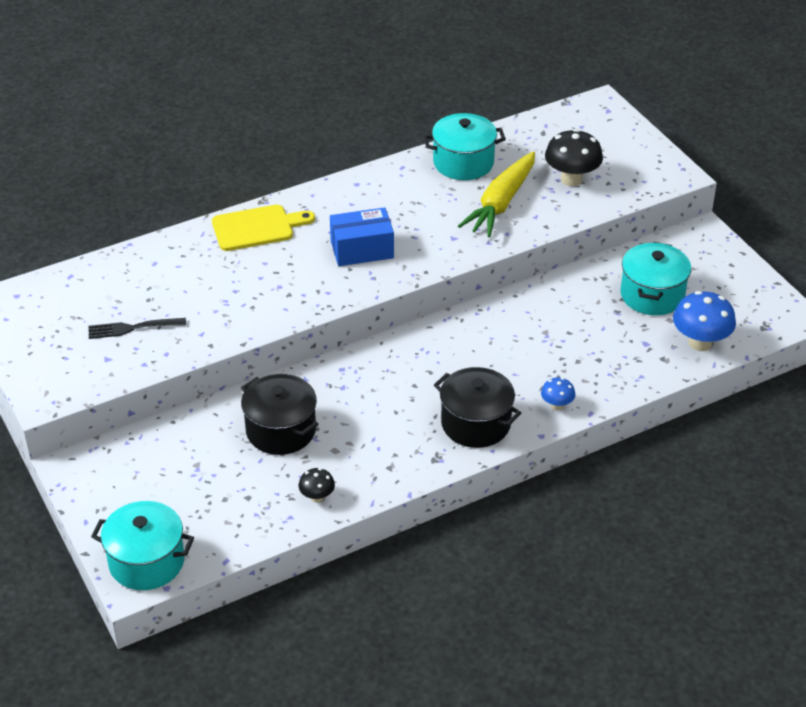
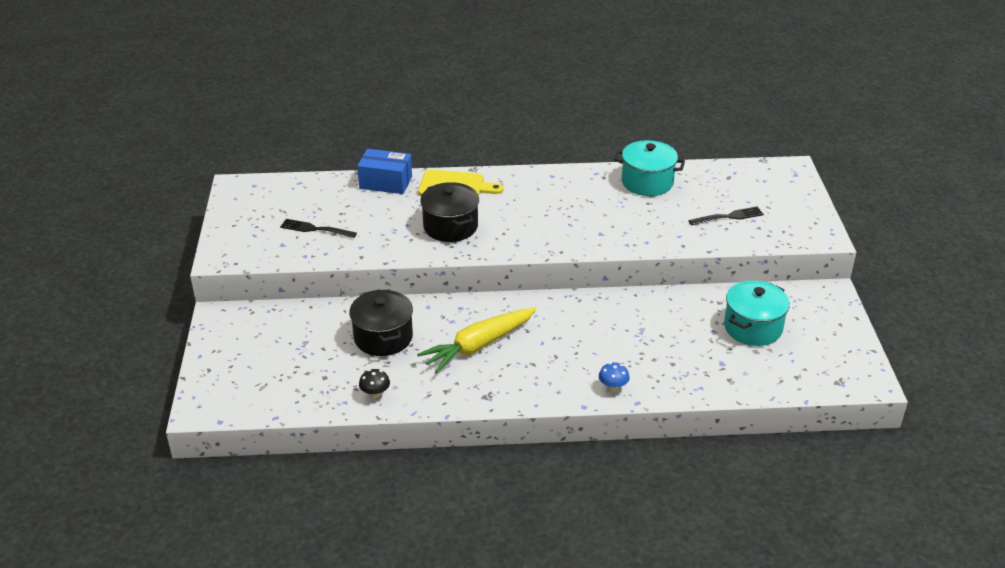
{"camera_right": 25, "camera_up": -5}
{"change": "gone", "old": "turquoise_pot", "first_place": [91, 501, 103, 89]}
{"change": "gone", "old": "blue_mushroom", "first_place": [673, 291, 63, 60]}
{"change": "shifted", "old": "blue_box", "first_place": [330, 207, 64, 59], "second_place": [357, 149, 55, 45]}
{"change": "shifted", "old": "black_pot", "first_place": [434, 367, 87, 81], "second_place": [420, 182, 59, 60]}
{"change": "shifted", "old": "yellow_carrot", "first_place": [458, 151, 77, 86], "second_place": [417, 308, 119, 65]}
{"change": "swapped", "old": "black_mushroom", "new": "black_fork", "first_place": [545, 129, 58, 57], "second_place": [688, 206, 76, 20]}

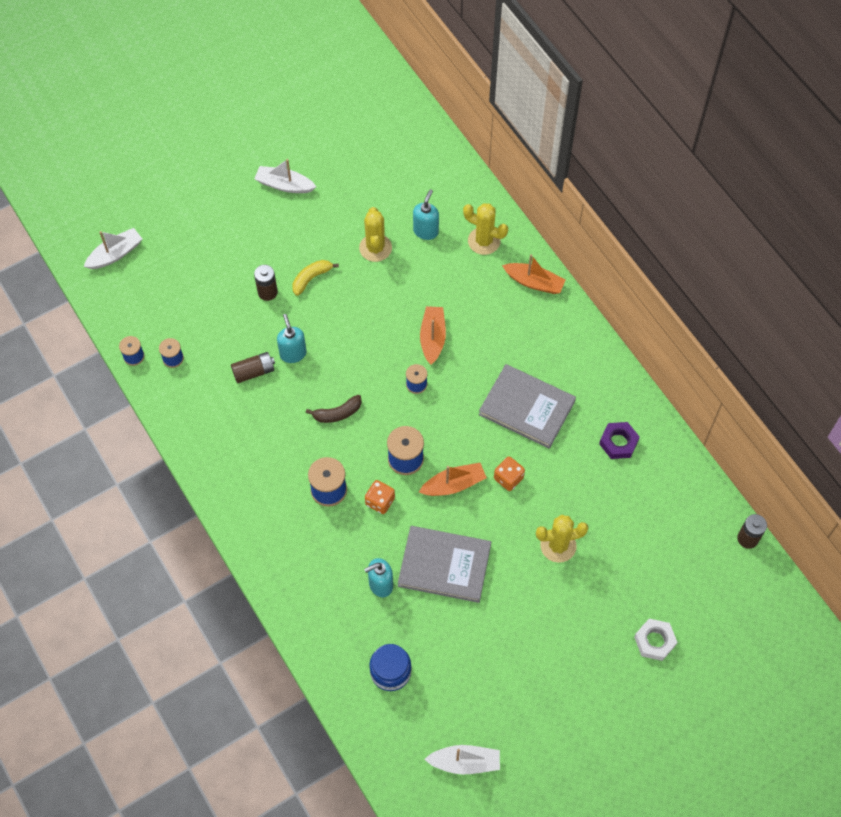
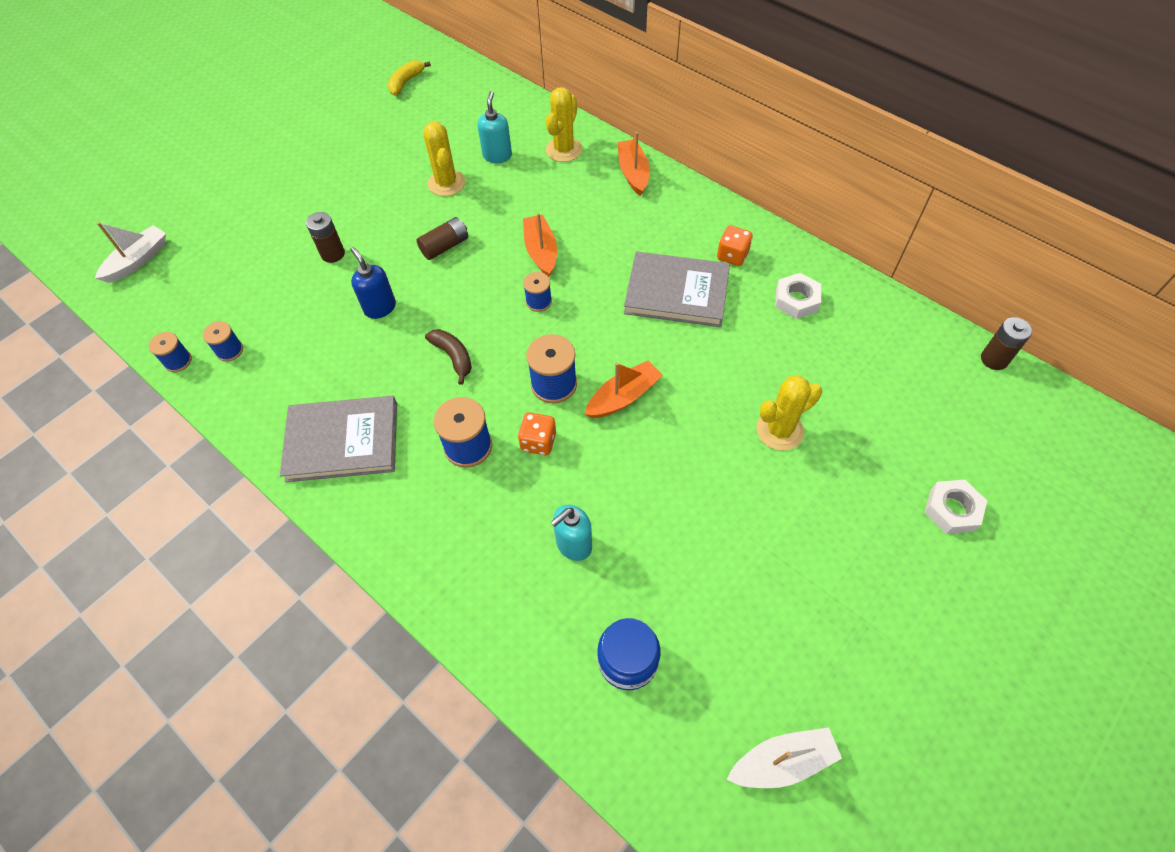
{"camera_right": -15, "camera_up": -5}
{"change": "gone", "old": "white_boat", "first_place": [254, 159, 62, 34]}
{"change": "shifted", "old": "brown_battery", "first_place": [231, 352, 44, 31], "second_place": [417, 217, 51, 43]}
{"change": "shifted", "old": "yellow_banana", "first_place": [292, 260, 47, 36], "second_place": [388, 60, 43, 35]}
{"change": "shifted", "old": "grey_book", "first_place": [398, 526, 93, 77], "second_place": [280, 396, 117, 86]}
{"change": "shifted", "old": "orange_dice", "first_place": [494, 456, 31, 35], "second_place": [717, 225, 36, 41]}
{"change": "repainted", "old": "turquoise_soap_dispenser", "new": "blue_soap_dispenser", "first_place": [277, 314, 30, 49], "second_place": [350, 247, 46, 72]}
{"change": "repainted", "old": "purple_nut", "new": "white_nut", "first_place": [599, 422, 41, 37], "second_place": [775, 273, 46, 46]}
{"change": "rotated", "old": "brown_banana", "first_place": [306, 395, 56, 28], "second_place": [425, 329, 47, 56], "degrees": -90}
{"change": "rotated", "old": "yellow_cactus", "first_place": [463, 203, 45, 52], "second_place": [546, 87, 36, 75], "degrees": -75}
{"change": "rotated", "old": "orange_boat", "first_place": [502, 254, 64, 40], "second_place": [618, 132, 32, 64], "degrees": -105}

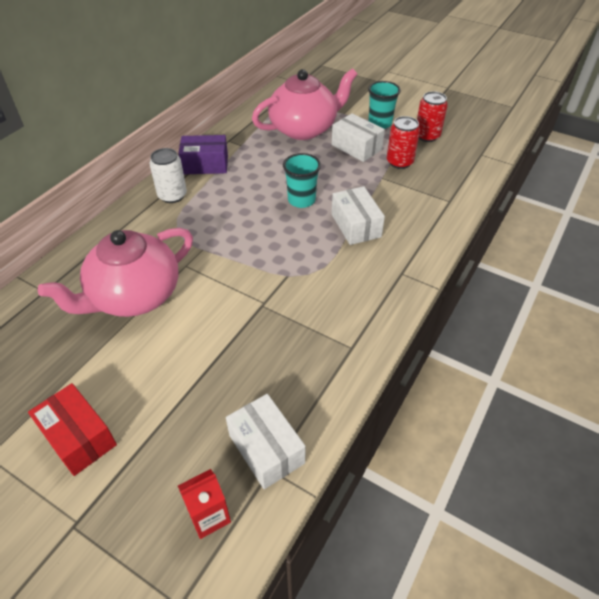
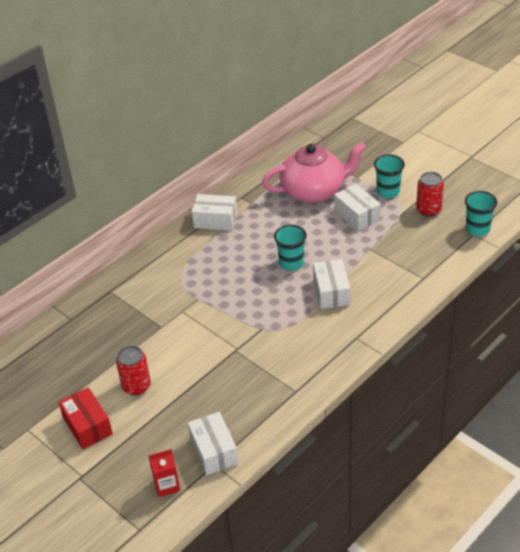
{"camera_right": 15, "camera_up": -5}
{"change": "gone", "old": "pink_teapot", "first_place": [38, 228, 155, 89]}
{"change": "gone", "old": "white_can", "first_place": [149, 148, 38, 55]}
{"change": "new", "new": "turquoise_cup", "second_place": [465, 191, 32, 45]}
{"change": "shifted", "old": "red_can", "first_place": [387, 116, 33, 53], "second_place": [116, 346, 35, 49]}
{"change": "repainted", "old": "purple_box", "new": "white_box", "first_place": [178, 135, 50, 39], "second_place": [192, 194, 45, 37]}

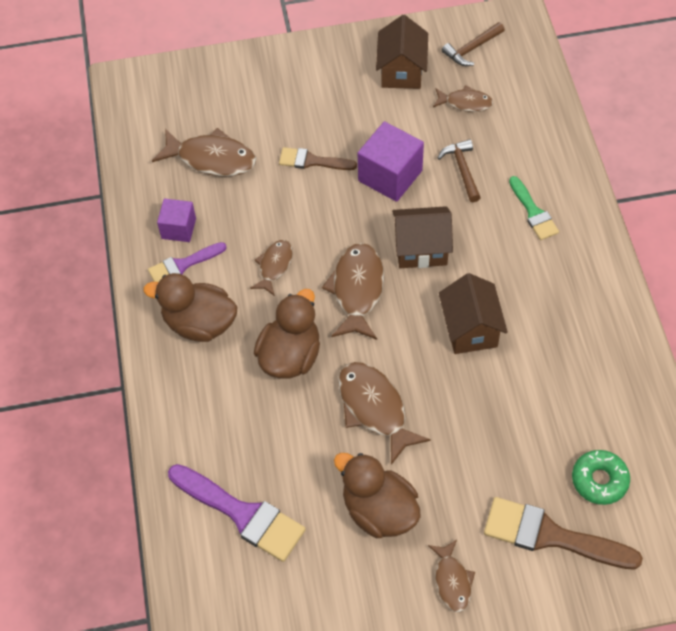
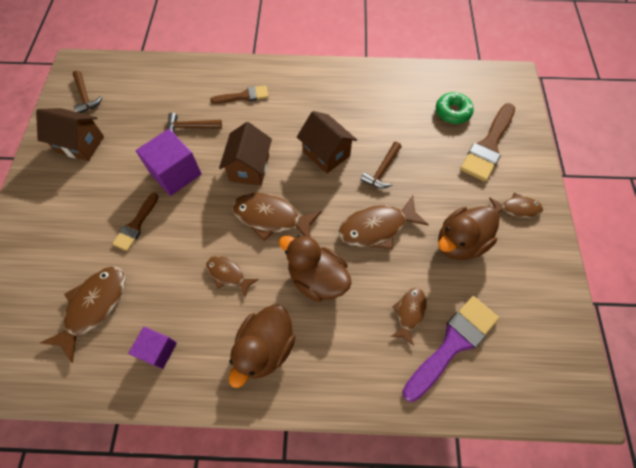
{"camera_right": -80, "camera_up": 5}
{"change": "gone", "old": "purple_brush", "first_place": [148, 242, 79, 40]}
{"change": "new", "new": "brown_hammer", "second_place": [361, 142, 41, 47]}
{"change": "shifted", "old": "brown_fish", "first_place": [433, 85, 60, 27], "second_place": [391, 287, 36, 59]}
{"change": "repainted", "old": "green_brush", "new": "brown_brush", "first_place": [509, 176, 50, 64], "second_place": [211, 85, 57, 19]}
{"change": "rotated", "old": "brown_house", "first_place": [439, 273, 69, 81], "second_place": [297, 111, 60, 63], "degrees": 45}

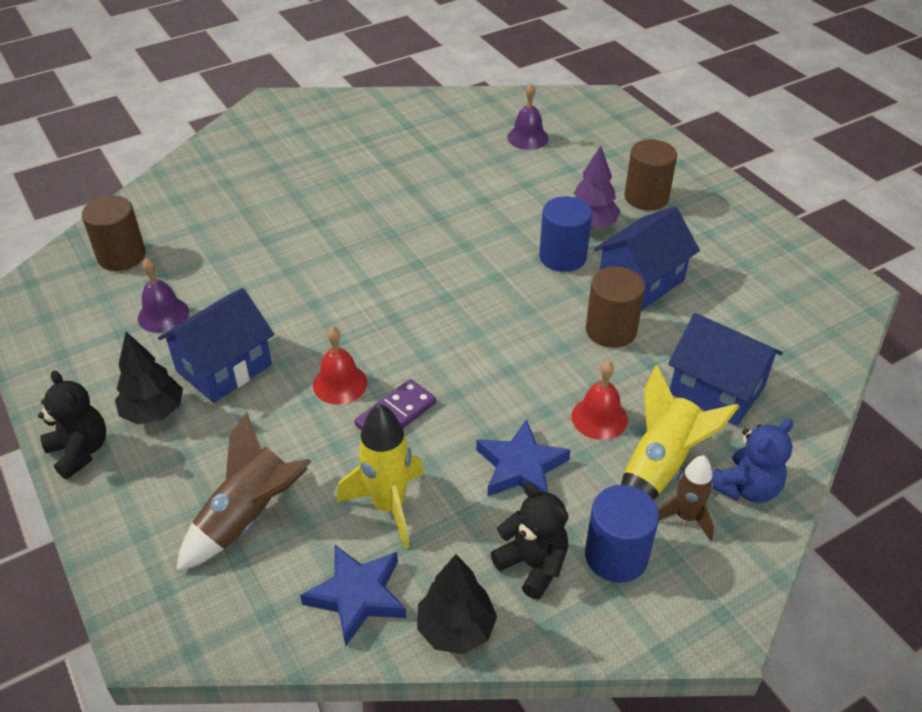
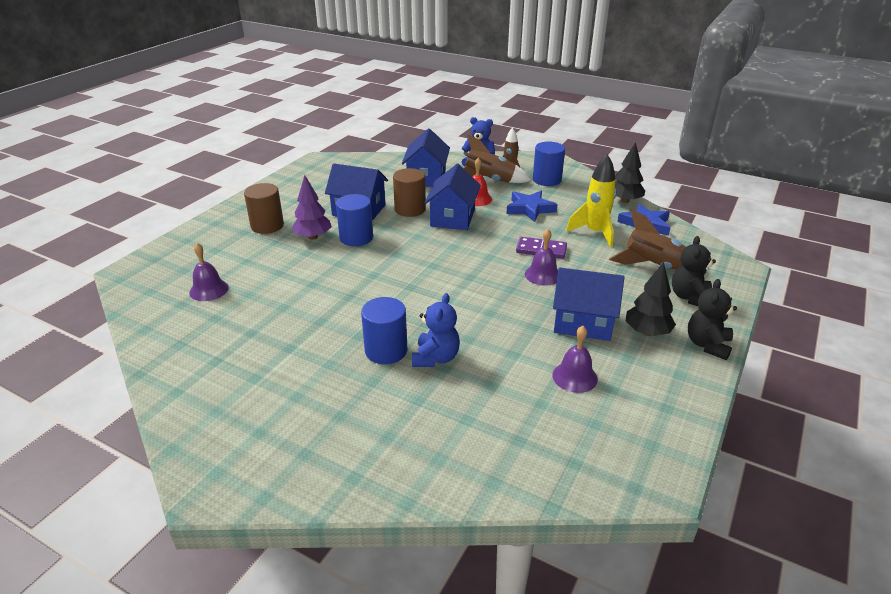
{"camera_right": -120, "camera_up": -10}
{"change": "gone", "old": "brown_cylinder", "first_place": [82, 195, 64, 76]}
{"change": "new", "new": "blue_cylinder", "second_place": [361, 297, 46, 67]}
{"change": "new", "new": "blue_teddy_bear", "second_place": [412, 293, 48, 74]}
{"change": "new", "new": "blue_house", "second_place": [424, 164, 57, 66]}
{"change": "shifted", "old": "black_teddy_bear", "first_place": [490, 483, 78, 117], "second_place": [672, 236, 44, 70]}
{"change": "repainted", "old": "red_bell", "new": "purple_bell", "first_place": [313, 327, 54, 77], "second_place": [525, 229, 33, 57]}
{"change": "repainted", "old": "yellow_rocket", "new": "brown_rocket", "first_place": [621, 365, 118, 135], "second_place": [463, 135, 68, 48]}

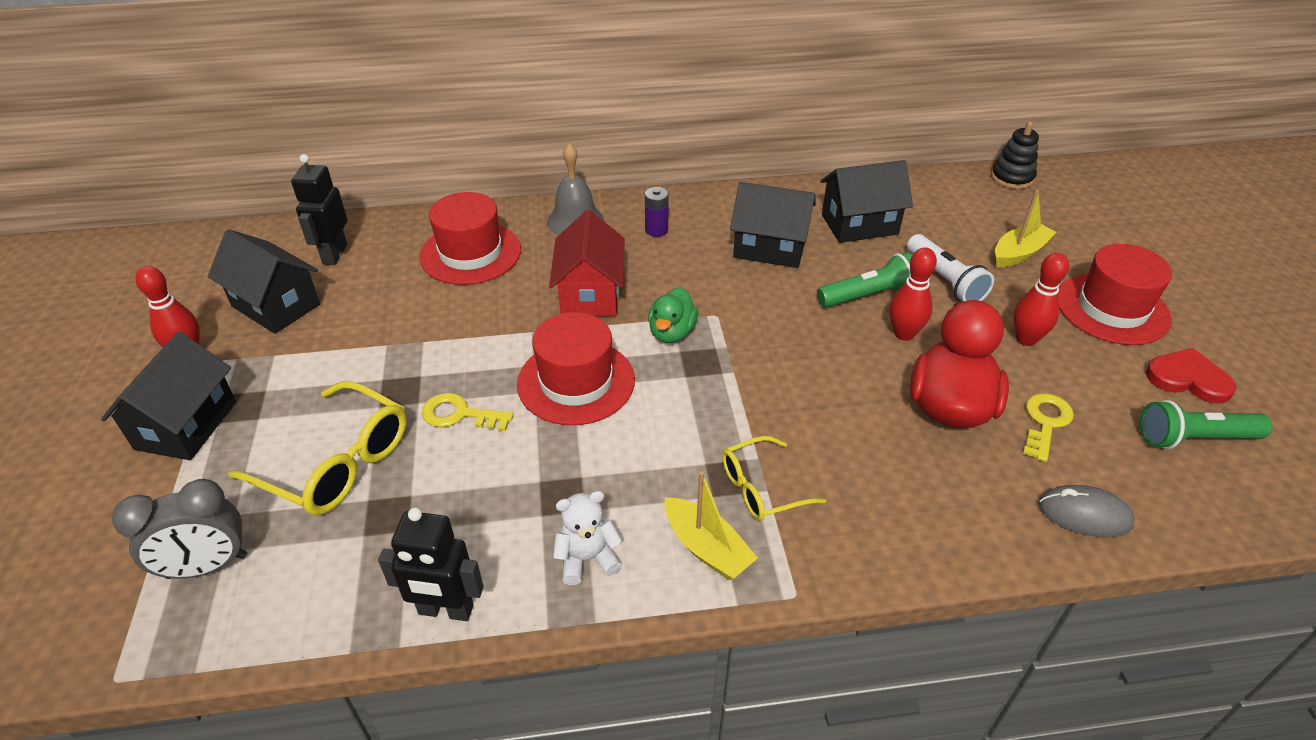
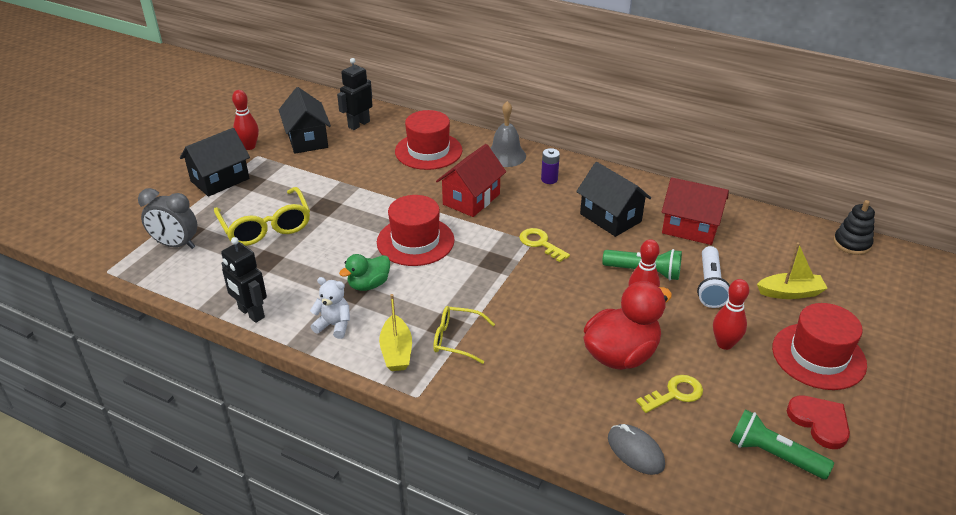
{"camera_right": 35, "camera_up": -5}
{"change": "shifted", "old": "yellow_key", "first_place": [422, 393, 92, 38], "second_place": [519, 228, 51, 34]}
{"change": "shifted", "old": "green_duck", "first_place": [648, 287, 50, 56], "second_place": [339, 254, 51, 37]}
{"change": "repainted", "old": "black_house", "new": "red_house", "first_place": [820, 160, 93, 83], "second_place": [662, 177, 67, 68]}

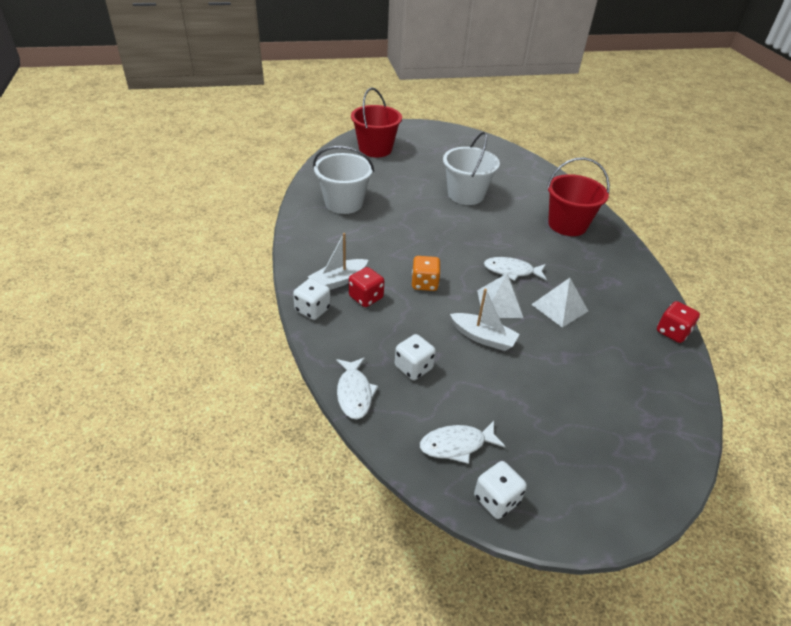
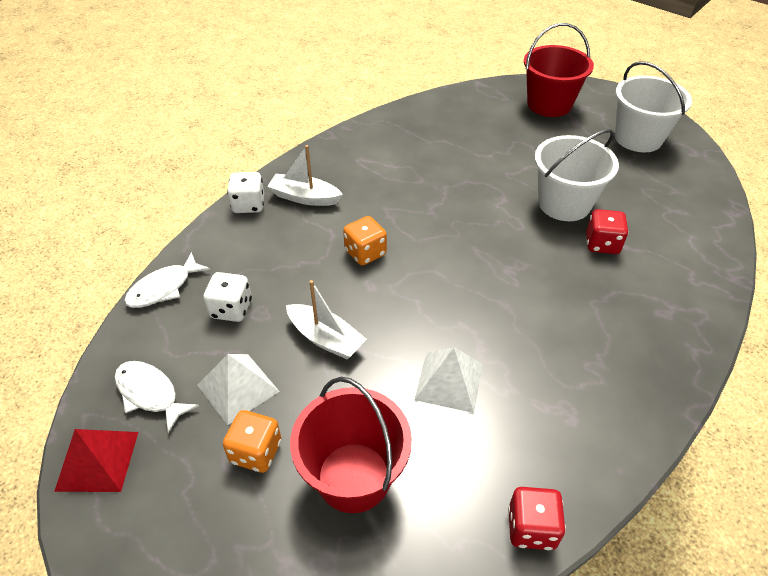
{"camera_right": 55, "camera_up": 5}
{"change": "gone", "old": "white_fish", "first_place": [484, 257, 63, 24]}
{"change": "new", "new": "orange_dice", "second_place": [223, 410, 58, 63]}
{"change": "shifted", "old": "white_bucket", "first_place": [313, 146, 61, 68], "second_place": [615, 61, 77, 91]}
{"change": "shifted", "old": "red_dice", "first_place": [349, 267, 35, 40], "second_place": [586, 209, 43, 45]}
{"change": "shifted", "old": "white_pyramid", "first_place": [477, 274, 46, 44], "second_place": [198, 354, 82, 71]}
{"change": "shifted", "old": "red_bucket", "first_place": [547, 157, 63, 79], "second_place": [290, 377, 122, 136]}
{"change": "swapped", "old": "white_dice", "new": "red_pyramid", "first_place": [474, 461, 53, 58], "second_place": [54, 429, 84, 63]}
{"change": "rotated", "old": "white_boat", "first_place": [450, 289, 70, 62], "second_place": [286, 280, 80, 79], "degrees": -45}

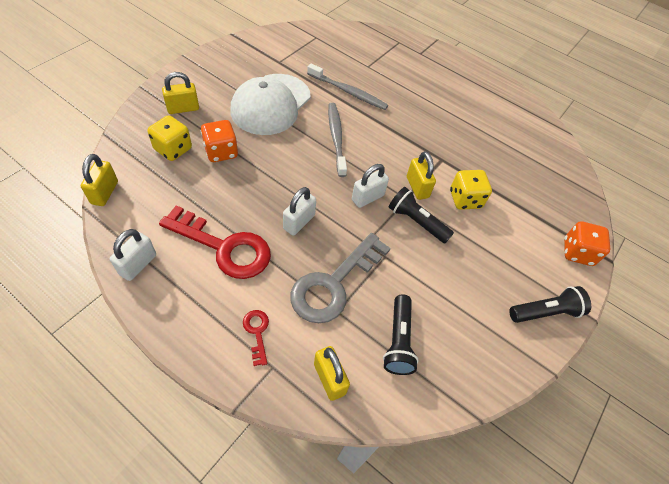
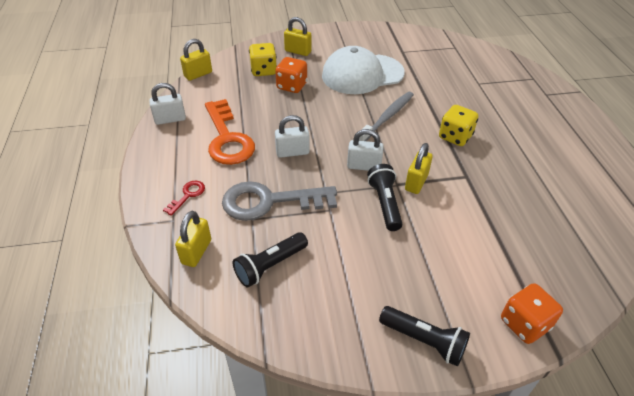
{"camera_right": 50, "camera_up": -10}
{"change": "gone", "old": "grey_toothbrush", "first_place": [307, 63, 81, 47]}
{"change": "shifted", "old": "yellow_dice", "first_place": [450, 170, 42, 40], "second_place": [439, 105, 39, 41]}
{"change": "repainted", "old": "red_key", "new": "orange_key", "first_place": [159, 205, 112, 74], "second_place": [205, 99, 50, 66]}

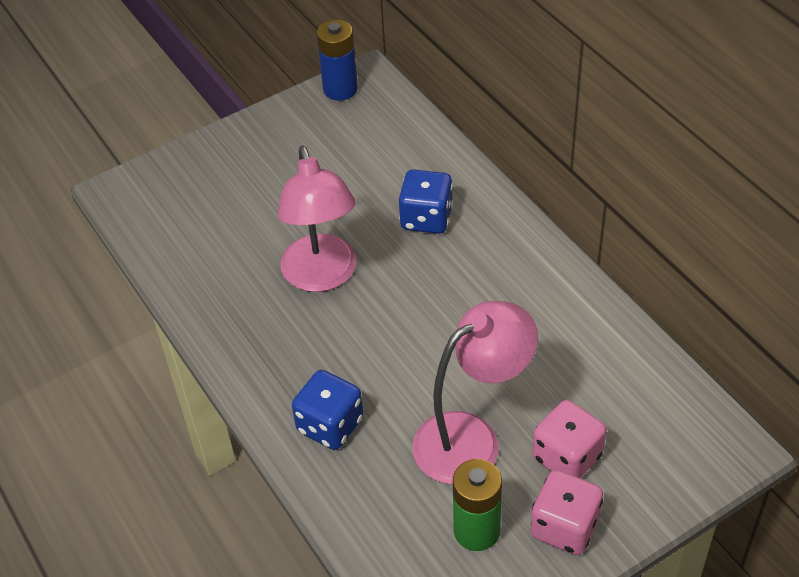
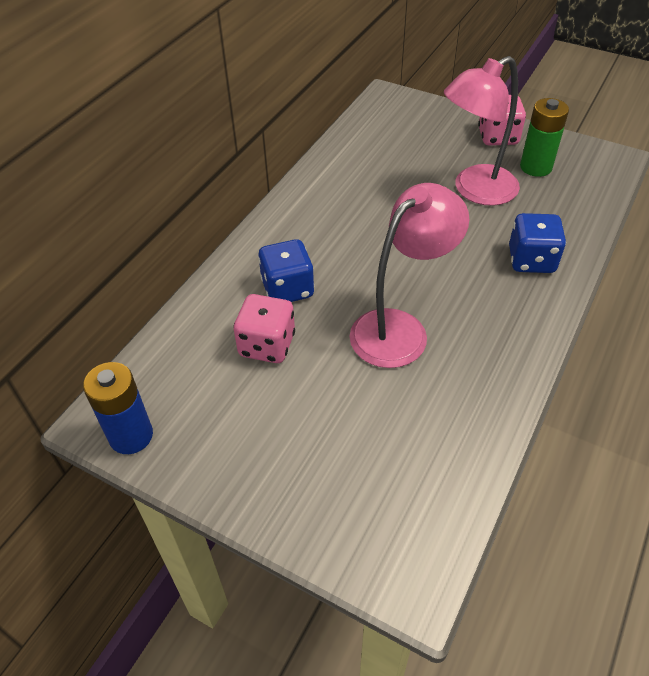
{"camera_right": -120, "camera_up": 0}
{"change": "shifted", "old": "pink_dice", "first_place": [533, 400, 73, 78], "second_place": [234, 294, 61, 69]}
{"change": "rotated", "old": "pink_lamp", "first_place": [412, 301, 126, 183], "second_place": [444, 56, 76, 150], "degrees": -60}

